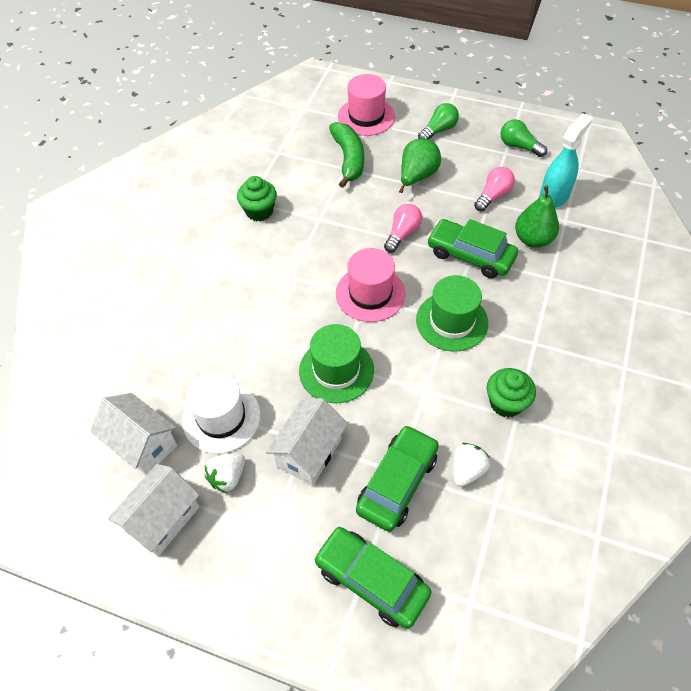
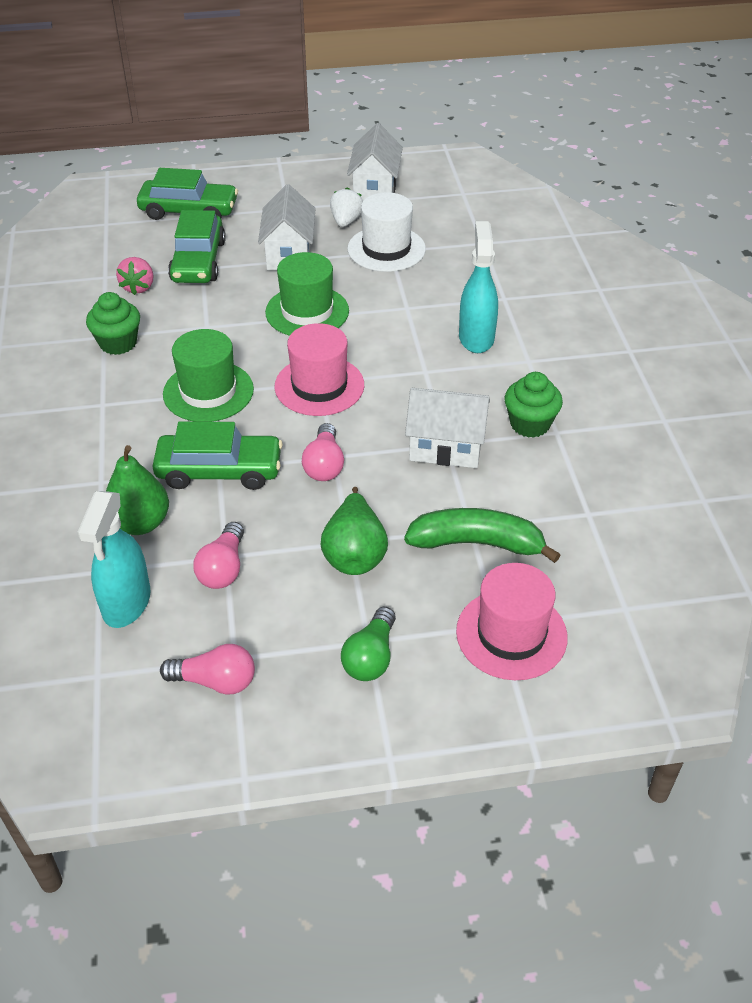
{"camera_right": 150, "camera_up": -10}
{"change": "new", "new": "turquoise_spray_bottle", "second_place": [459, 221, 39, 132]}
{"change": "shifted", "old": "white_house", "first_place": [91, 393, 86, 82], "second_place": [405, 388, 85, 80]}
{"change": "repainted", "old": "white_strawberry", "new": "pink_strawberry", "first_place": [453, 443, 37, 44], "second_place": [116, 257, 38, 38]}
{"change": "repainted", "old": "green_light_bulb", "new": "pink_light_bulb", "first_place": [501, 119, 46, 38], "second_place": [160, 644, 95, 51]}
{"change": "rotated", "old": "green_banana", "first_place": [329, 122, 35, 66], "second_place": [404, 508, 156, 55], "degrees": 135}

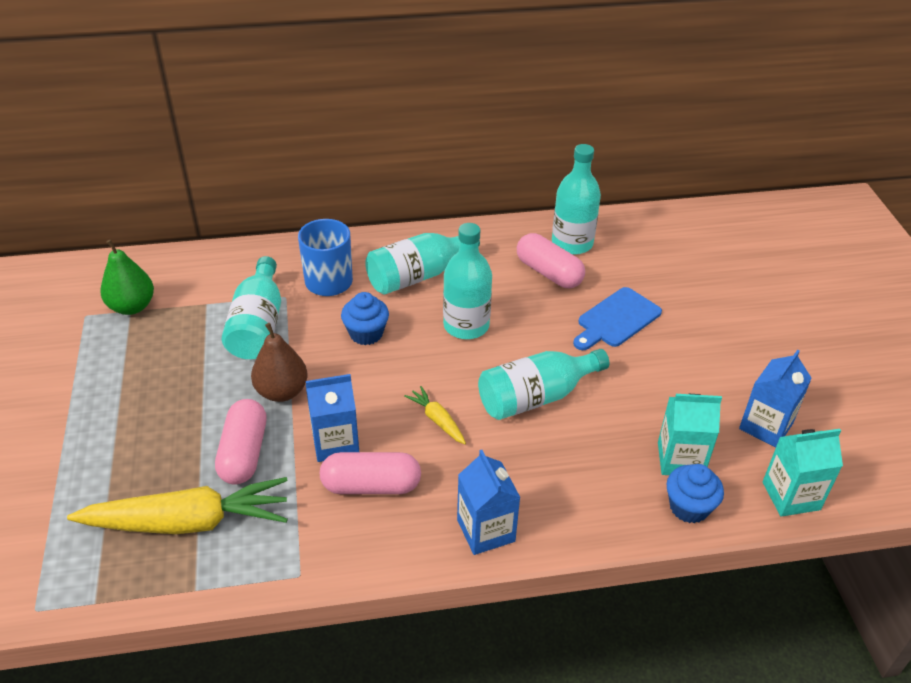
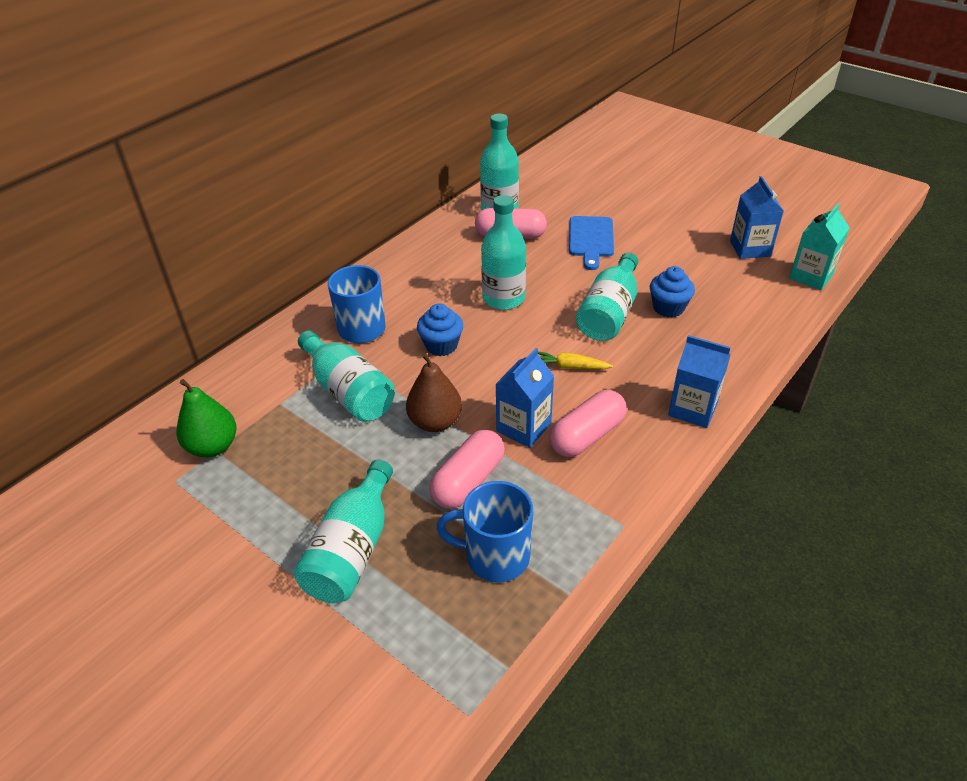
{"camera_right": -40, "camera_up": 0}
{"change": "gone", "old": "turquoise_carton", "first_place": [658, 394, 64, 81]}
{"change": "shifted", "old": "turquoise_bottle", "first_place": [365, 233, 115, 61], "second_place": [294, 460, 99, 143]}
{"change": "shifted", "old": "blue_cupcake", "first_place": [667, 464, 57, 59], "second_place": [650, 266, 45, 52]}
{"change": "swapped", "old": "yellow_carrot", "new": "blue_mug", "first_place": [67, 477, 221, 57], "second_place": [436, 481, 97, 101]}
{"change": "rotated", "old": "pink_capsule", "first_place": [215, 399, 51, 86], "second_place": [429, 430, 76, 79], "degrees": 75}

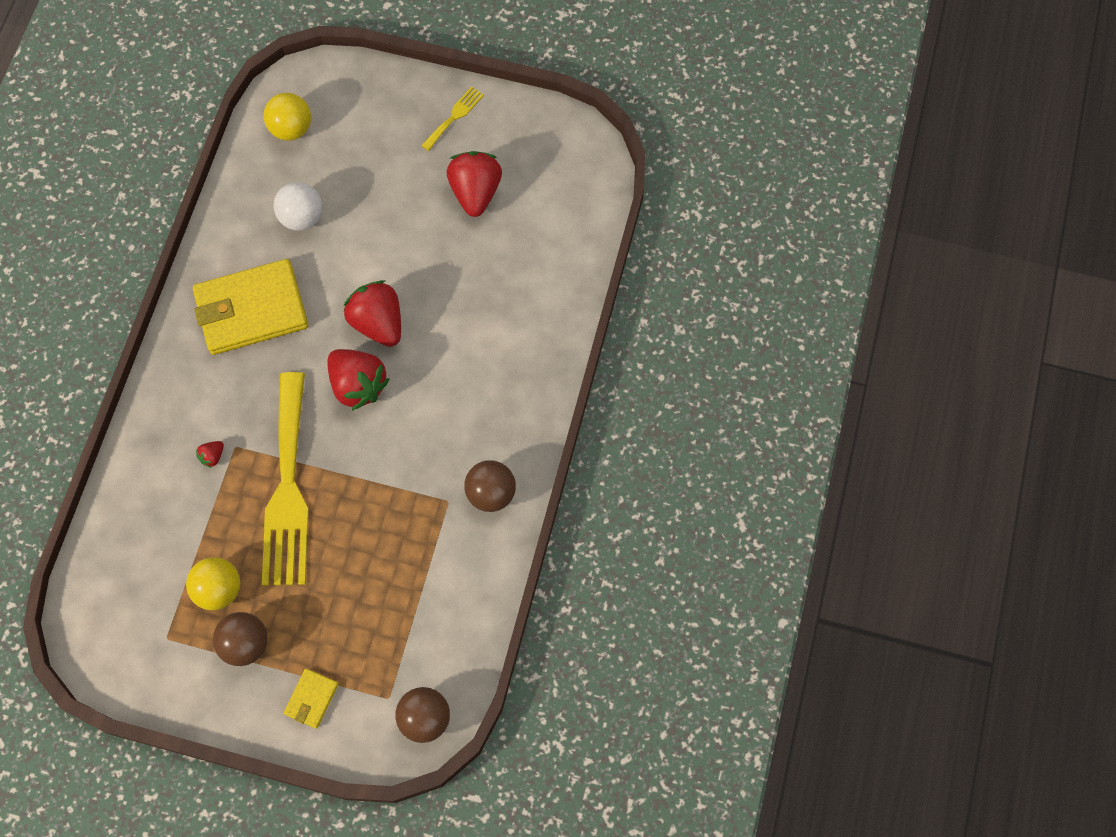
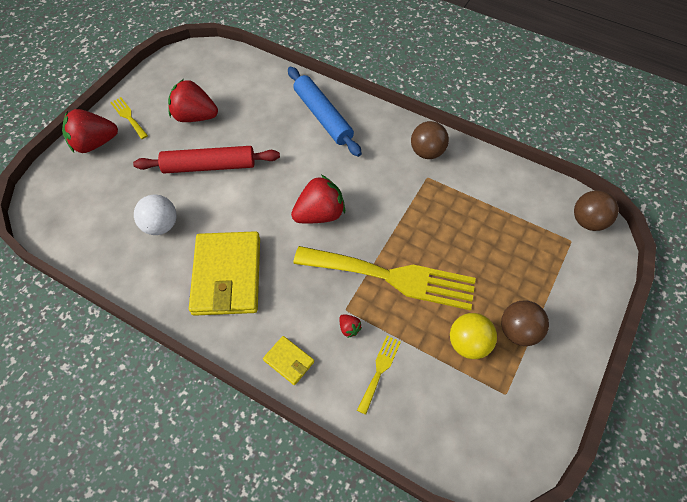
{"camera_right": -75, "camera_up": -10}
{"change": "gone", "old": "yellow_ball", "first_place": [264, 93, 47, 47]}
{"change": "new", "new": "red_rolling_pin", "second_place": [133, 146, 147, 27]}
{"change": "new", "new": "blue_rolling_pin", "second_place": [288, 67, 74, 90]}
{"change": "new", "new": "yellow_fork", "second_place": [357, 336, 44, 79]}
{"change": "shifted", "old": "yellow_wallet", "first_place": [284, 668, 55, 61], "second_place": [263, 336, 51, 49]}
{"change": "shifted", "old": "red_strawberry", "first_place": [344, 280, 57, 67], "second_place": [62, 109, 56, 44]}

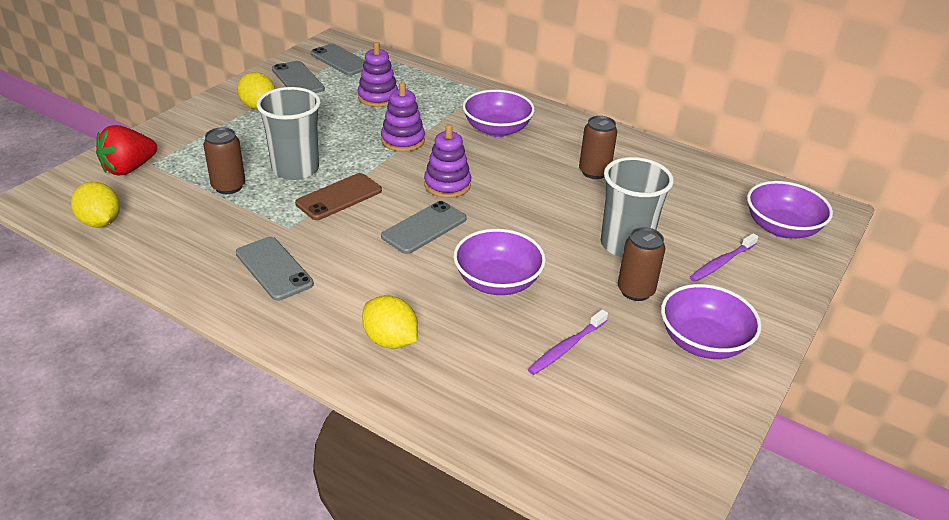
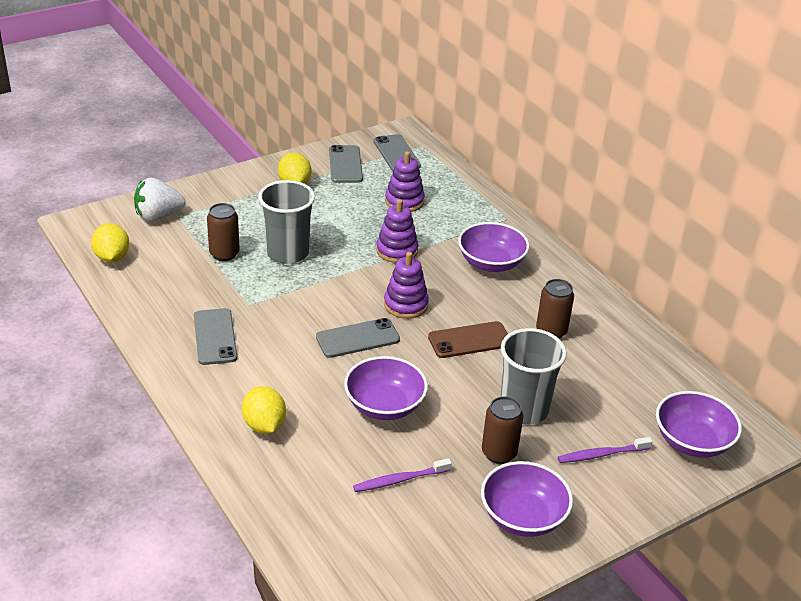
{"camera_right": 25, "camera_up": 0}
{"change": "shifted", "old": "brown_phone", "first_place": [295, 173, 87, 47], "second_place": [428, 321, 80, 37]}
{"change": "repainted", "old": "red_strawberry", "new": "white_strawberry", "first_place": [96, 125, 61, 51], "second_place": [134, 177, 52, 44]}

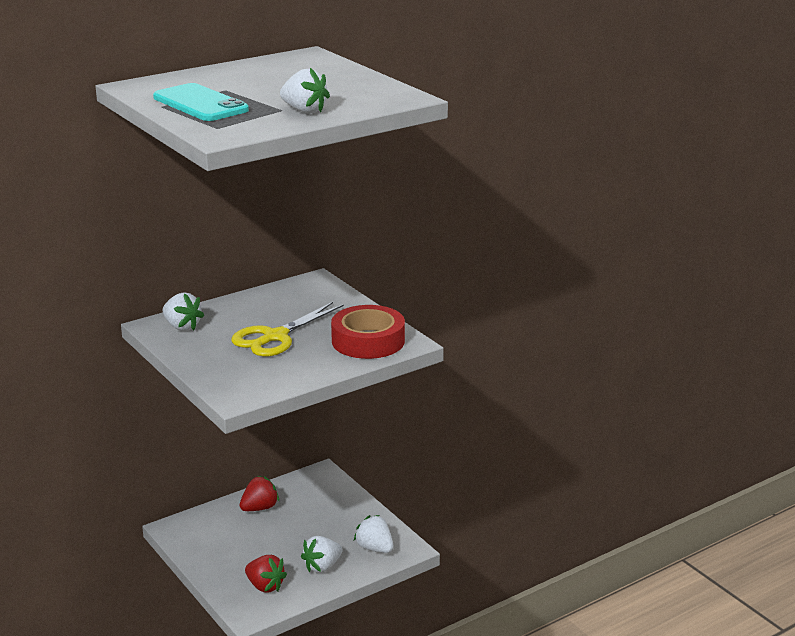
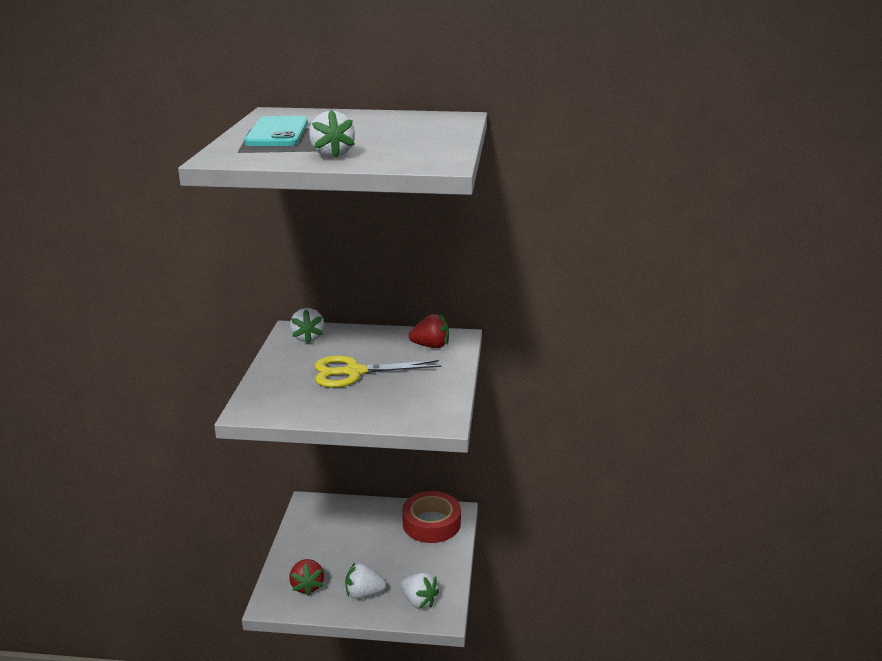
{"camera_right": 40, "camera_up": 0}
{"change": "shifted", "old": "red_strawberry", "first_place": [239, 476, 40, 35], "second_place": [409, 314, 40, 34]}
{"change": "shifted", "old": "red_tape", "first_place": [331, 305, 74, 54], "second_place": [402, 491, 59, 52]}
{"change": "rotated", "old": "white_strawberry", "first_place": [354, 515, 39, 38], "second_place": [401, 572, 39, 37], "degrees": 135}

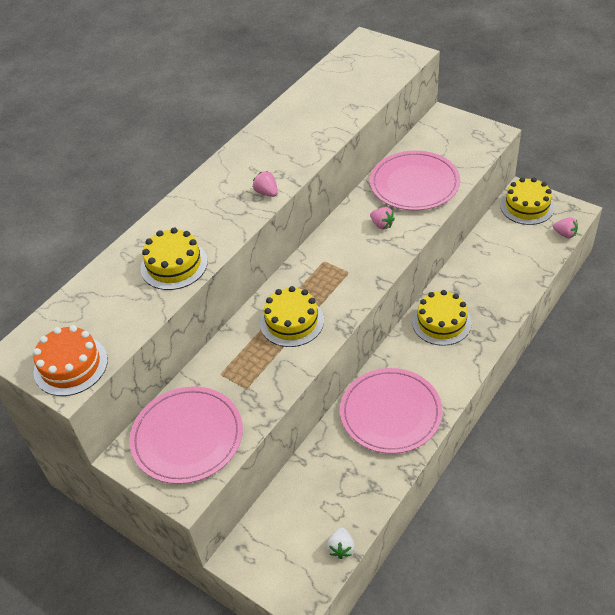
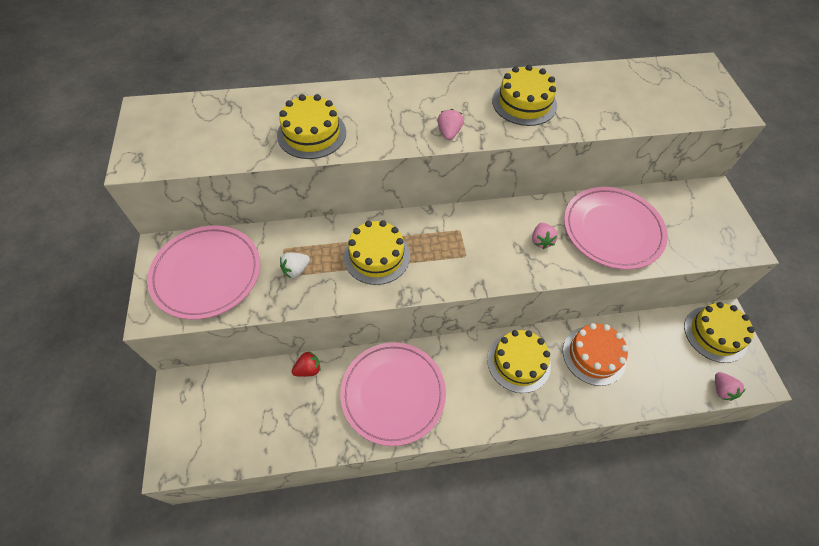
{"camera_right": 40, "camera_up": 10}
{"change": "new", "new": "red_strawberry", "second_place": [292, 351, 29, 26]}
{"change": "new", "new": "yellow_cake", "second_place": [492, 65, 65, 61]}
{"change": "shifted", "old": "orange_cake", "first_place": [33, 325, 75, 71], "second_place": [563, 323, 65, 63]}
{"change": "shifted", "old": "white_strawberry", "first_place": [327, 528, 28, 31], "second_place": [280, 253, 30, 25]}

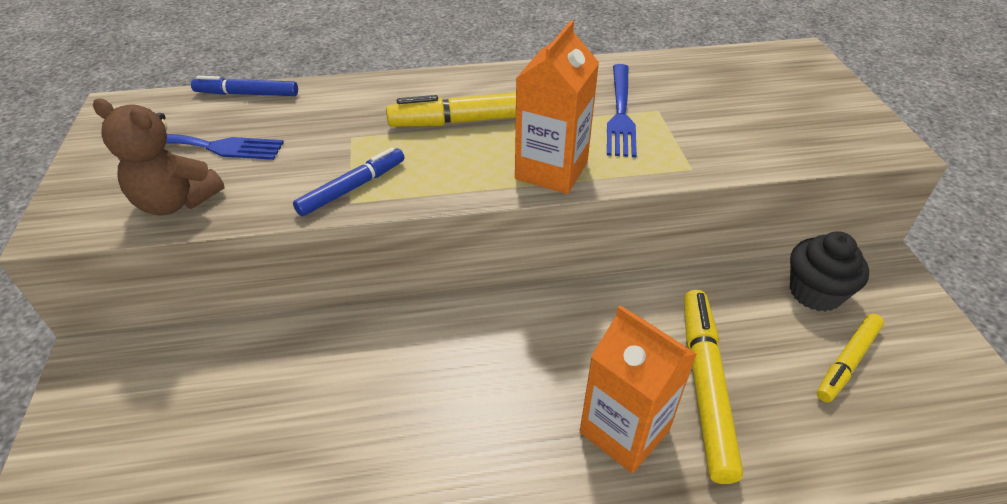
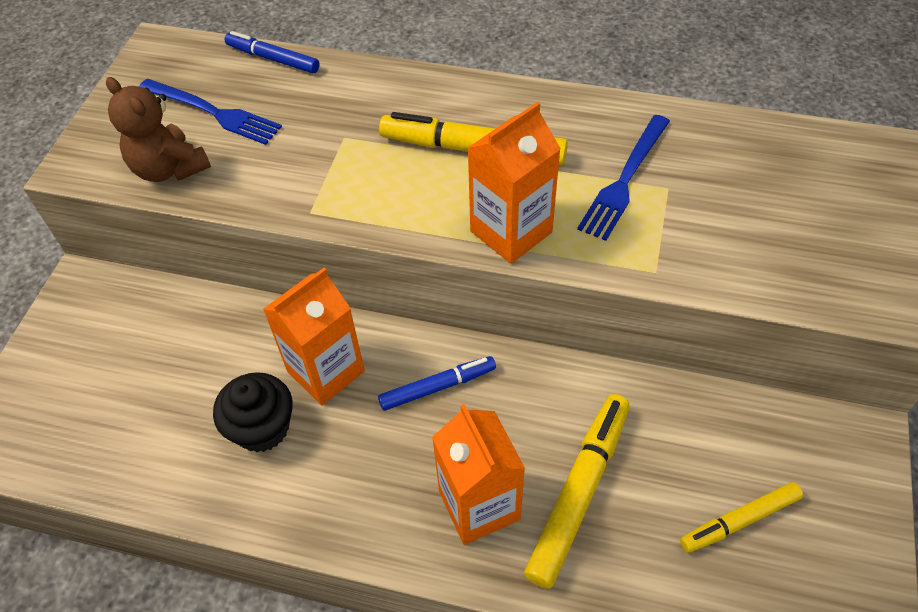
{"camera_right": 25, "camera_up": 10}
{"change": "new", "new": "orange_carton", "second_place": [263, 268, 102, 137]}
{"change": "shifted", "old": "blue_marker", "first_place": [293, 147, 112, 69], "second_place": [378, 356, 118, 55]}
{"change": "shifted", "old": "black_cupcake", "first_place": [790, 231, 79, 81], "second_place": [213, 372, 80, 80]}

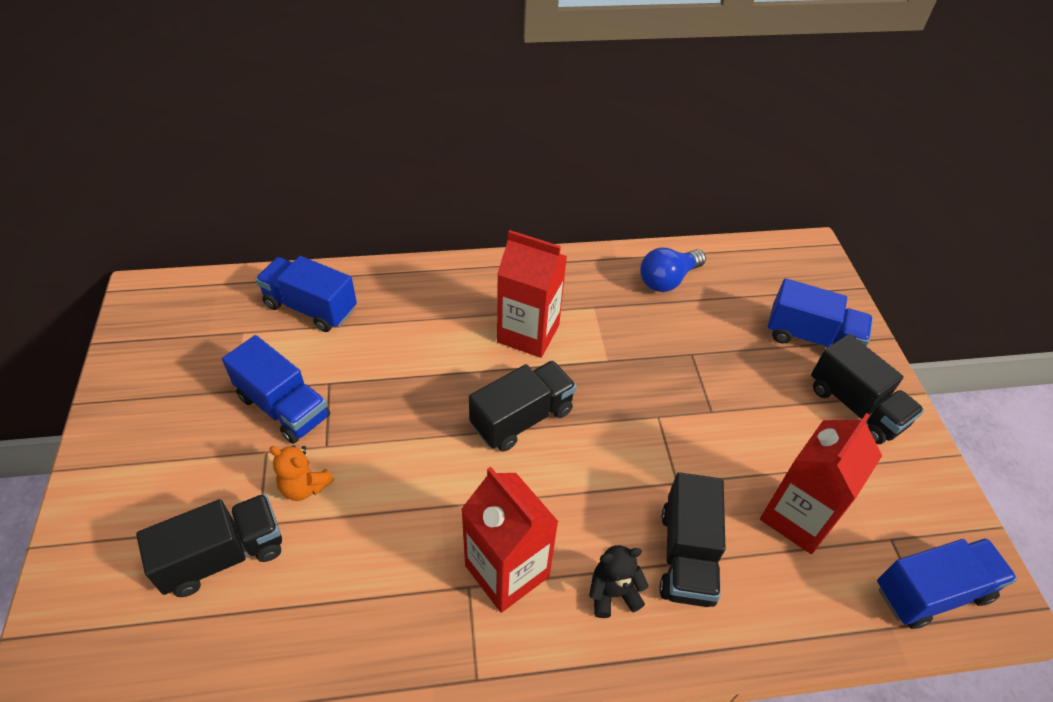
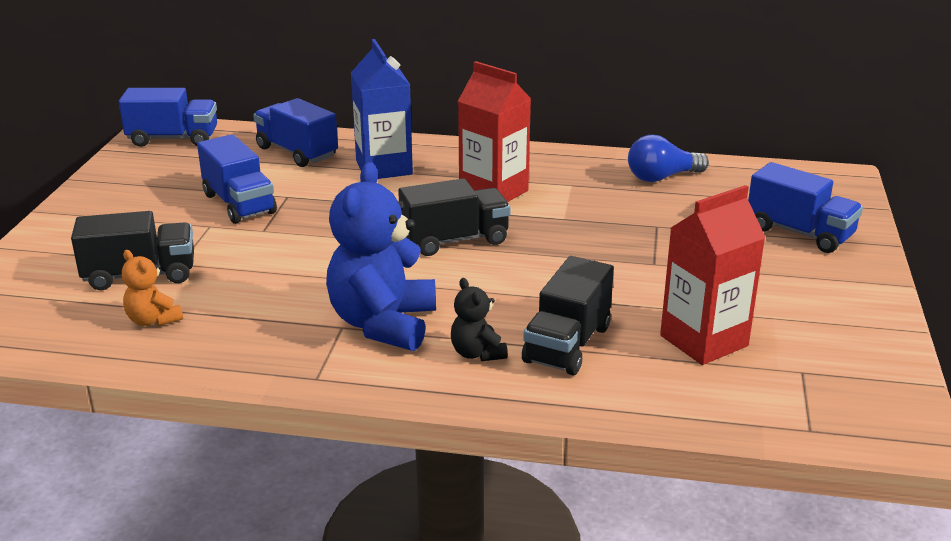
{"camera_right": 20, "camera_up": -20}
{"change": "gone", "old": "black_truck", "first_place": [811, 334, 113, 110]}
{"change": "new", "new": "blue_carton", "second_place": [351, 39, 62, 140]}
{"change": "shifted", "old": "orange_teddy_bear", "first_place": [269, 445, 65, 56], "second_place": [122, 250, 61, 76]}
{"change": "shifted", "old": "blue_truck", "first_place": [877, 538, 140, 91], "second_place": [119, 88, 98, 59]}
{"change": "swapped", "old": "red_carton", "new": "blue_teddy_bear", "first_place": [461, 467, 98, 146], "second_place": [326, 162, 110, 189]}
{"change": "rotated", "old": "black_teddy_bear", "first_place": [589, 545, 60, 73], "second_place": [451, 278, 57, 83], "degrees": -120}

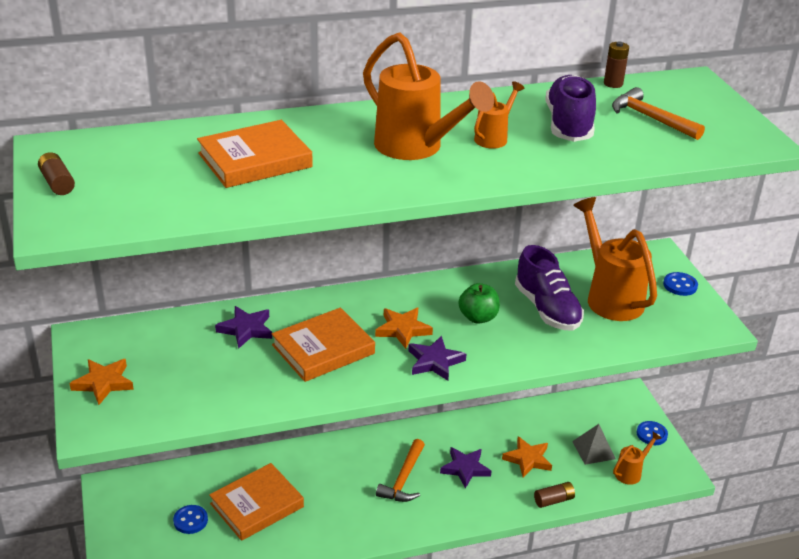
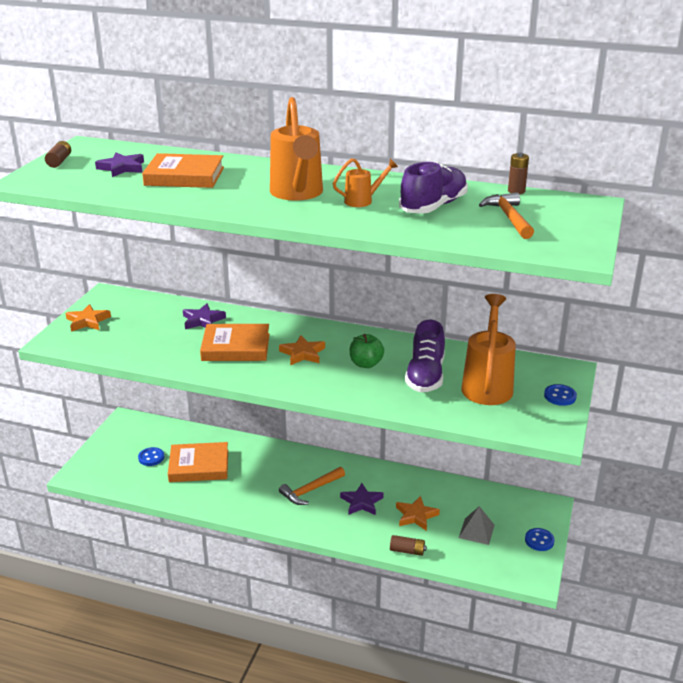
{"camera_right": 35, "camera_up": -5}
{"change": "gone", "old": "orange_watering_can", "first_place": [613, 432, 48, 53]}
{"change": "shifted", "old": "purple_star", "first_place": [408, 336, 58, 45], "second_place": [95, 152, 49, 25]}

